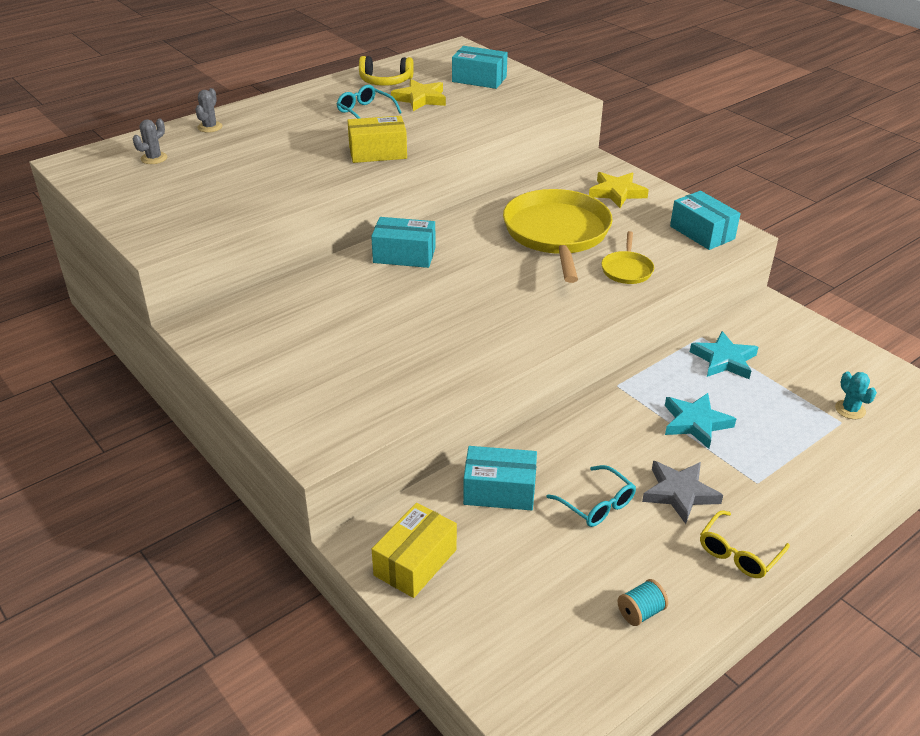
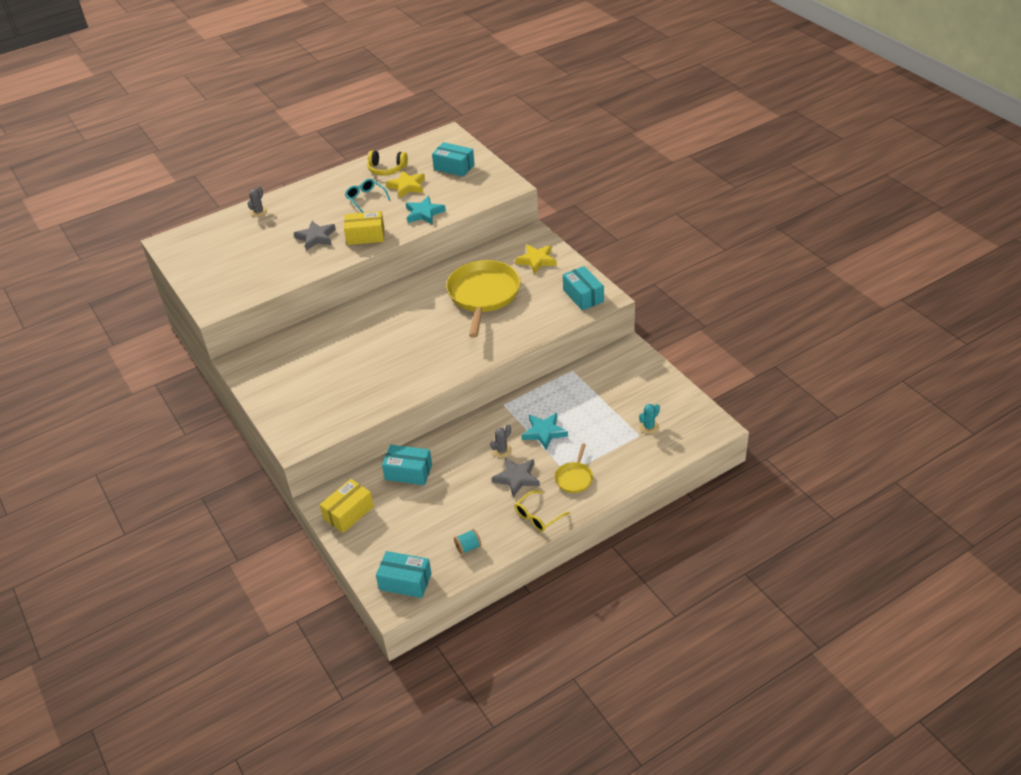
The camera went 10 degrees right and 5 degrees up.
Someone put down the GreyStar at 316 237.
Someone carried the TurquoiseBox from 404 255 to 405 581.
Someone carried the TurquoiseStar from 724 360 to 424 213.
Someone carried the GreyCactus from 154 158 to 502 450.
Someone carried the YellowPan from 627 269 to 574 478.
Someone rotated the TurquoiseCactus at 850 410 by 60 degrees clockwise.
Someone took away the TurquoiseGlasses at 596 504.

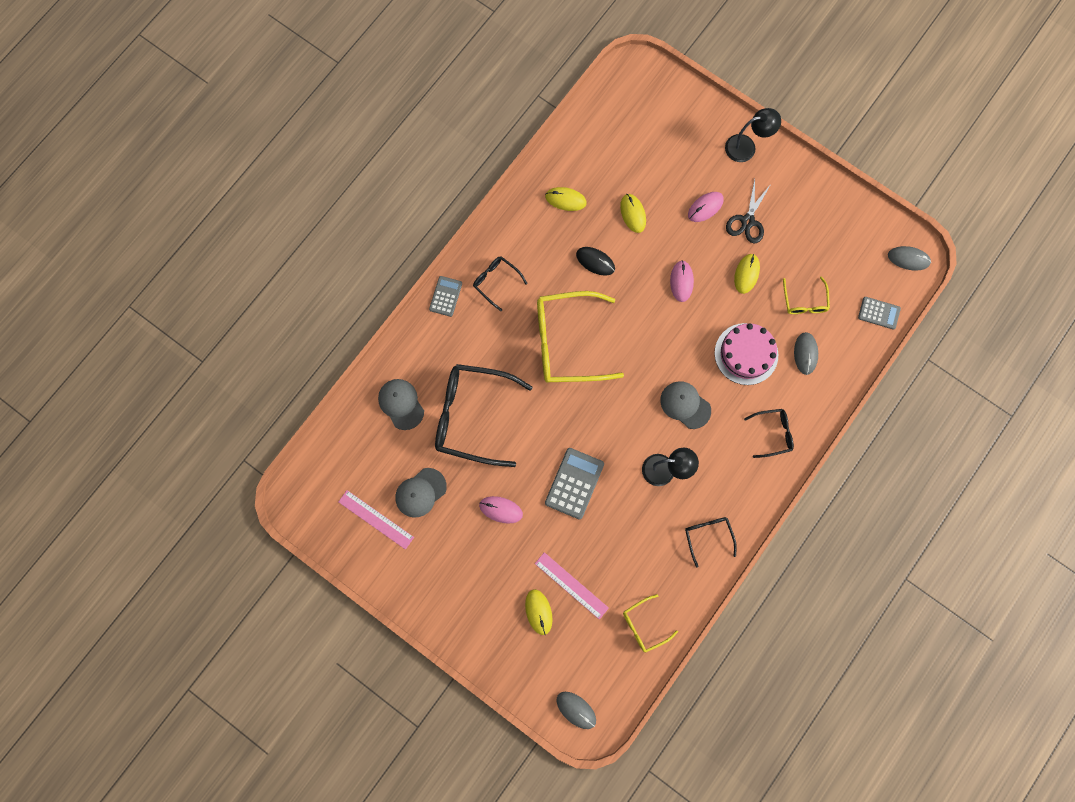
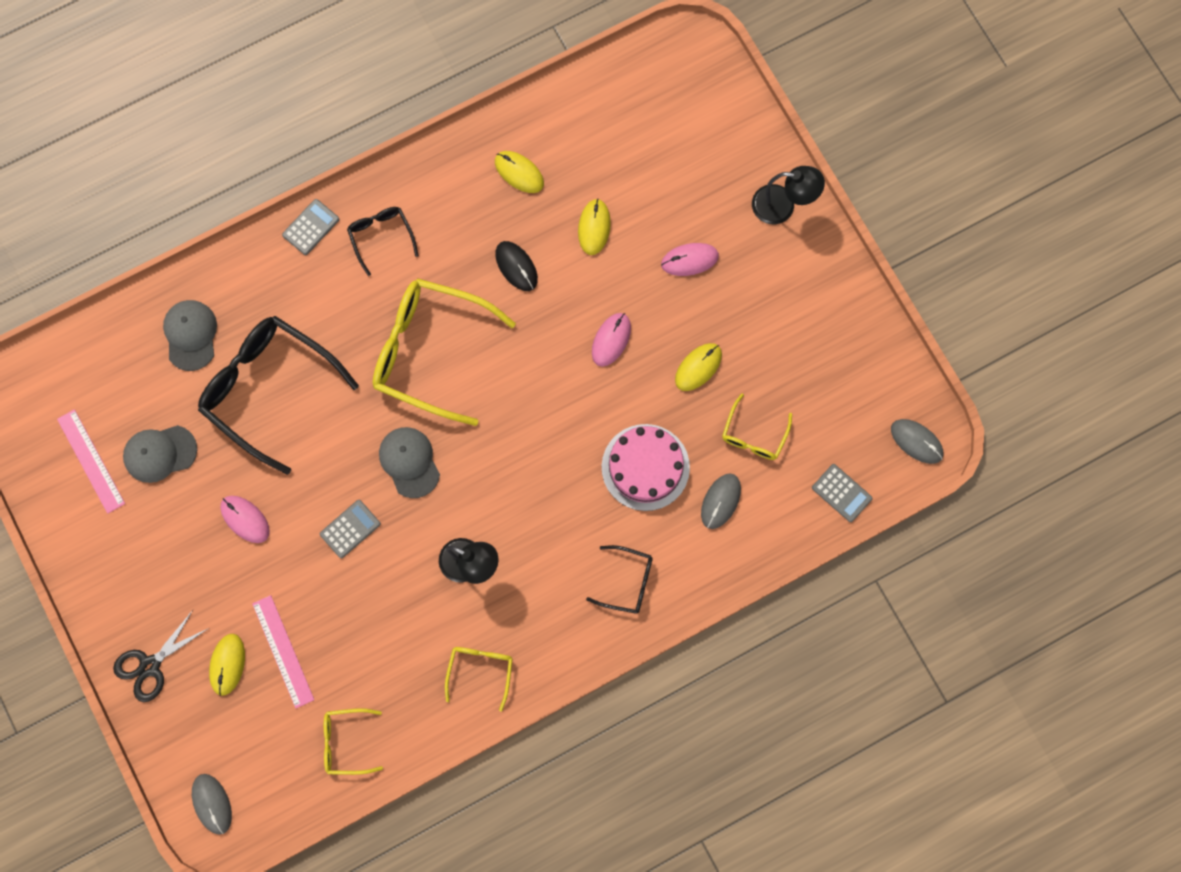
The camera went 25 degrees right and 0 degrees up.
Someone carried the BlackScissors from 747 221 to 150 665.
Someone scaled the GreyCalculator at 574 483 by 0.62.
Someone carried the GreyCap from 685 405 to 409 462.
Someone repainted the BlackGlasses at 708 536, which became the YellowGlasses at 480 670.

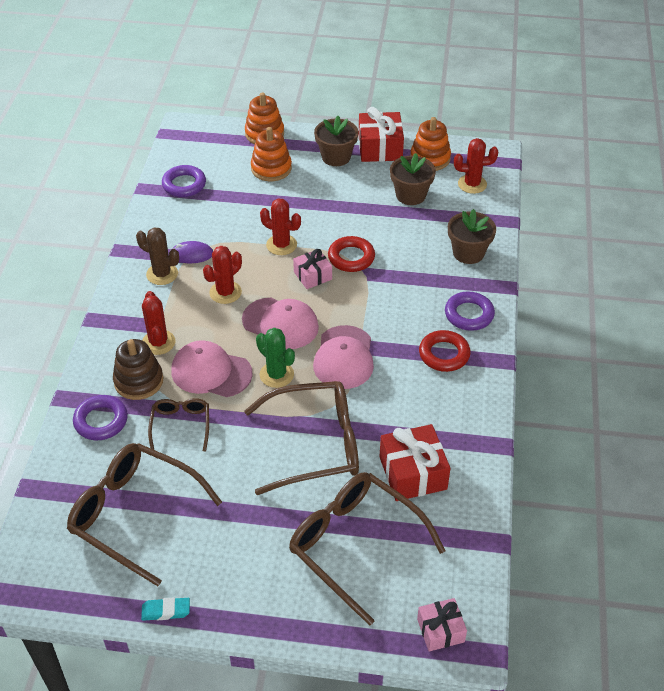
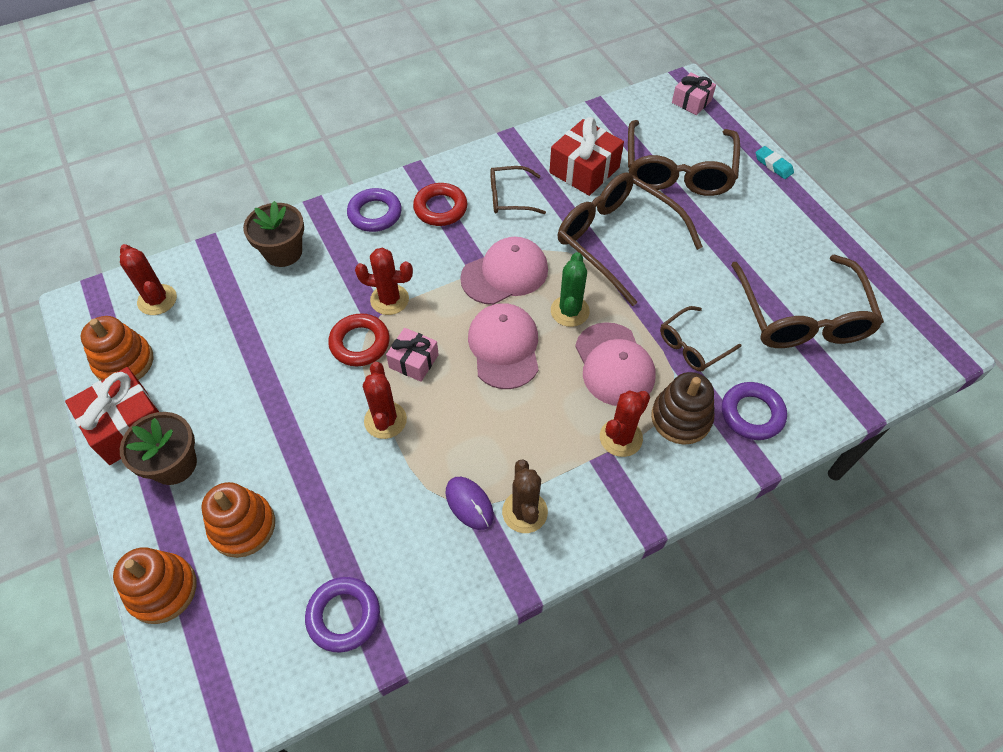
The camera went 125 degrees left and 10 degrees up.
Someone carried the RedCactus from 225 292 to 389 299.
Someone put down the BrownGlasses at 509 197.
Someone carried the TurquoiseEraser from 166 611 to 773 165.
Someone took away the BrownFlowerPot at 410 195.

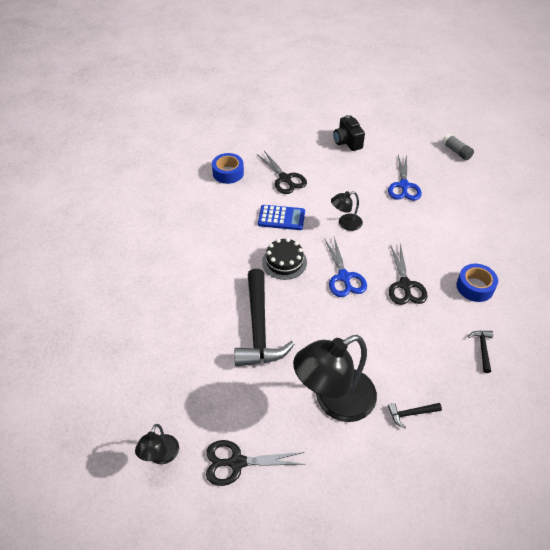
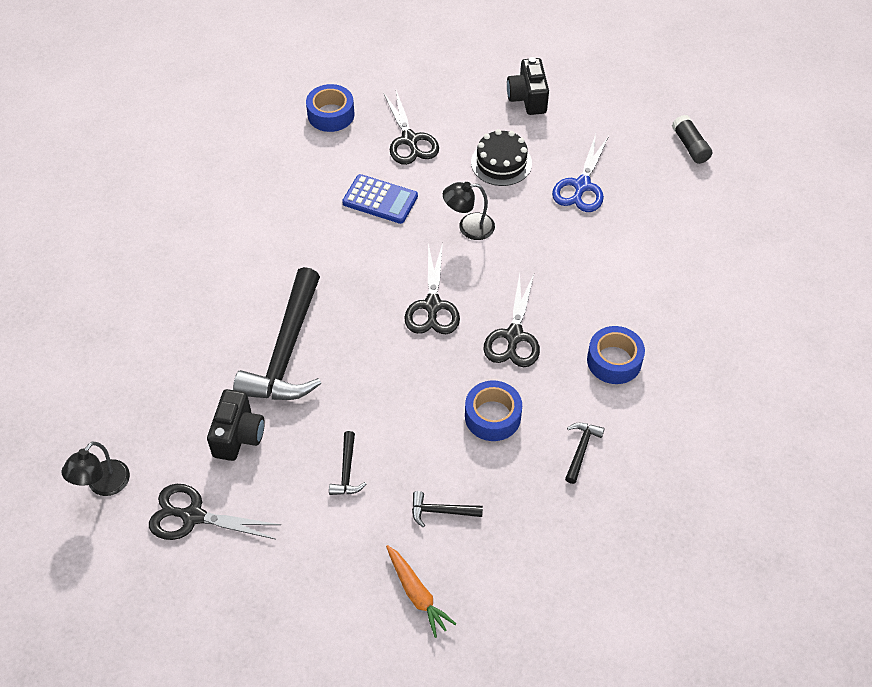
The camera went 15 degrees right and 5 degrees up.
Someone put down the BlackCamera at 238 436.
Someone swapped the BlackLamp at 334 401 for the BlackHammer at 347 471.
Someone put down the OrangeCarrot at 417 594.
Someone repainted the BlueScissors at 344 277, which became the BlackScissors at 432 306.
Someone put down the BlueTape at 492 416.
Someone carried the BlackCake from 284 262 to 501 163.
Someone repainted the GreyGlueStick at 456 151, which became the BlackGlueStick at 690 146.

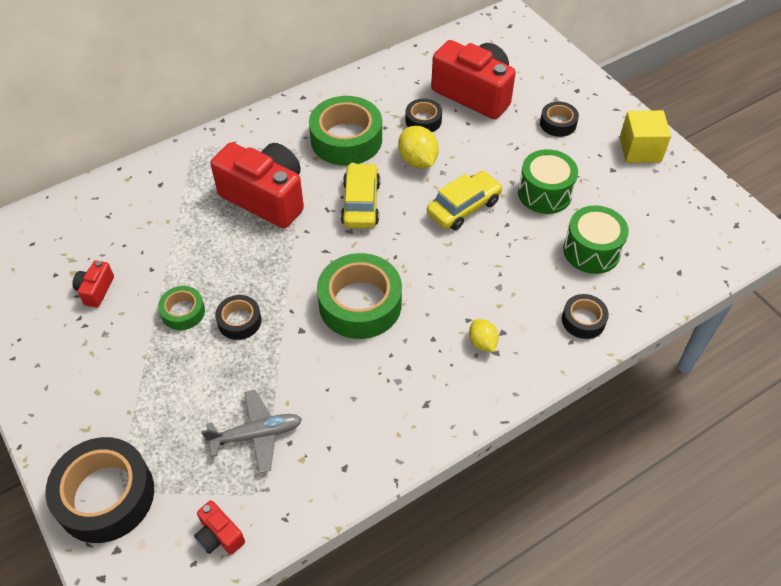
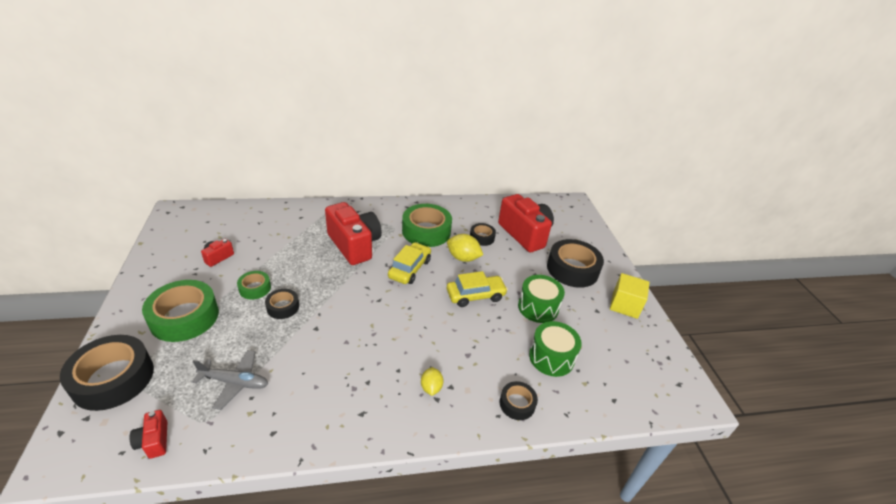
The camera went 20 degrees right and 15 degrees down.
Someone carried the GreenTape from 360 303 to 184 317.
Someone rotated the YellowLemon at 417 160 by 60 degrees counterclockwise.
Someone scaled the BlackTape at 558 123 by 1.94.

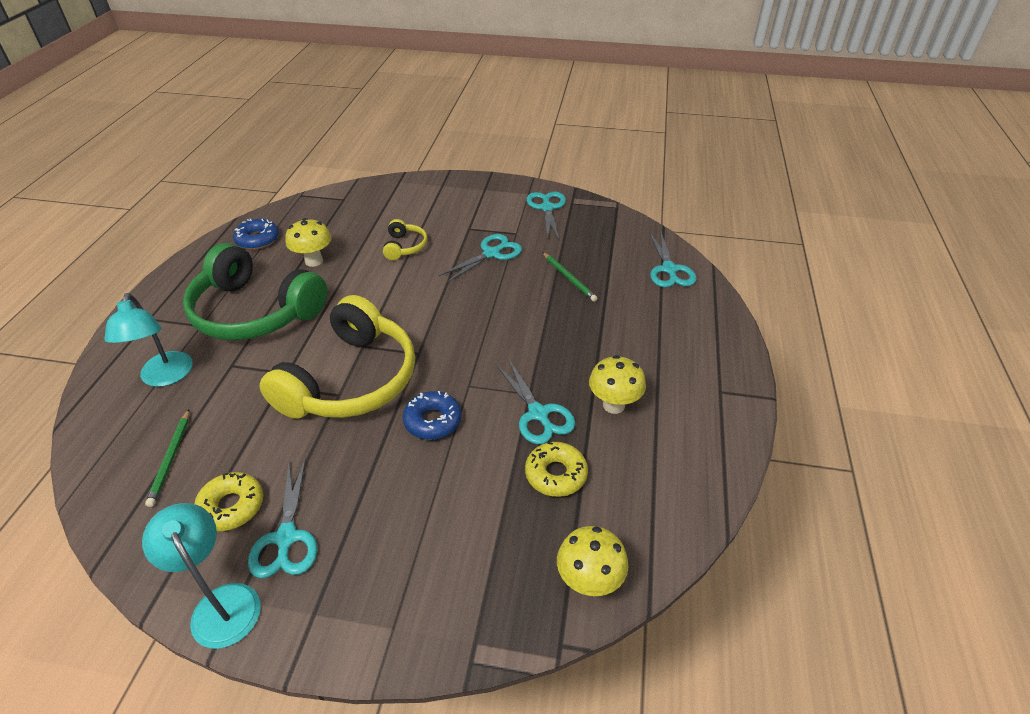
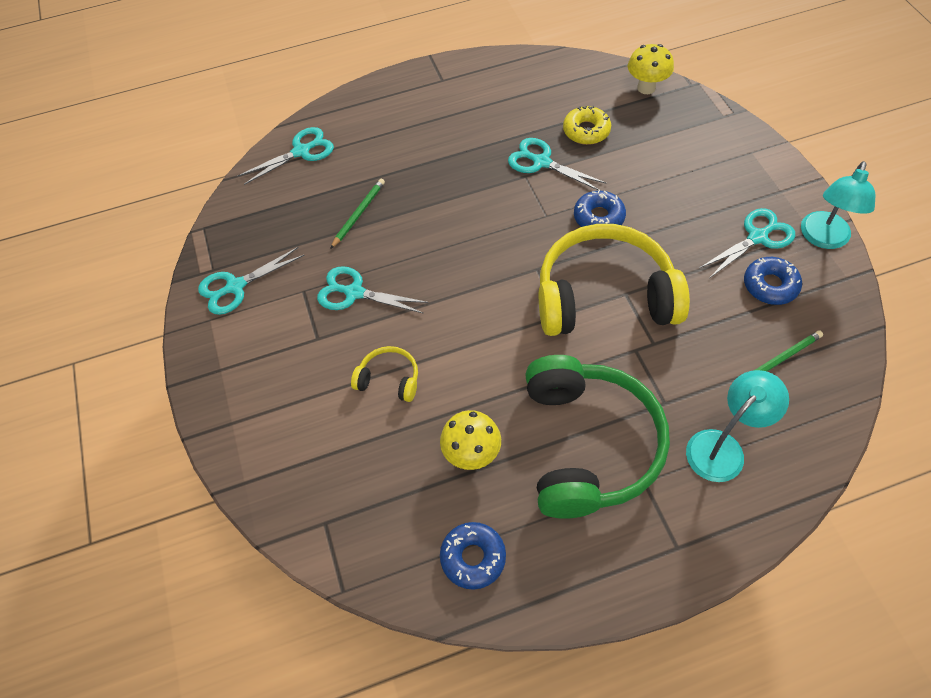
The camera went 115 degrees left and 15 degrees up.
Someone rotated the YellowHeadphones at 405 247 by 45 degrees clockwise.
Someone rotated the TurquoiseScissors at 538 414 by 90 degrees counterclockwise.
Someone repainted the YellowDonut at 232 506, which became the BlueDonut at 770 285.
Someone took away the YellowMushroom at 613 405.

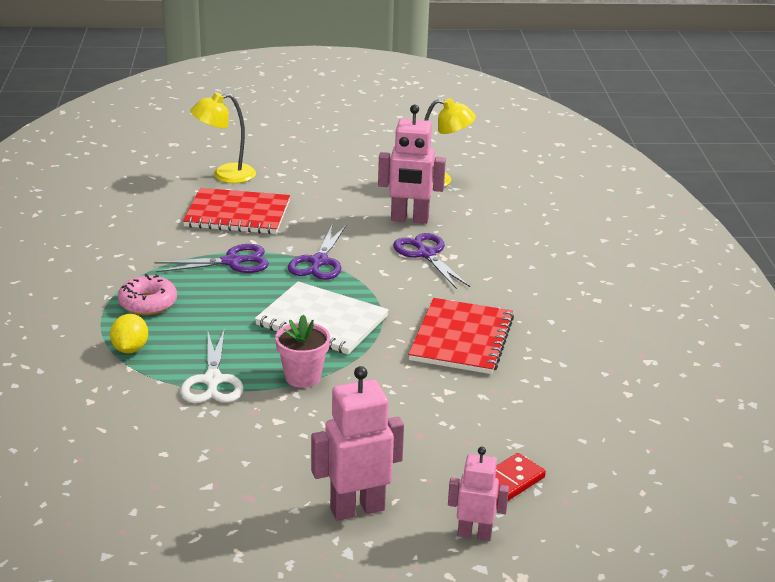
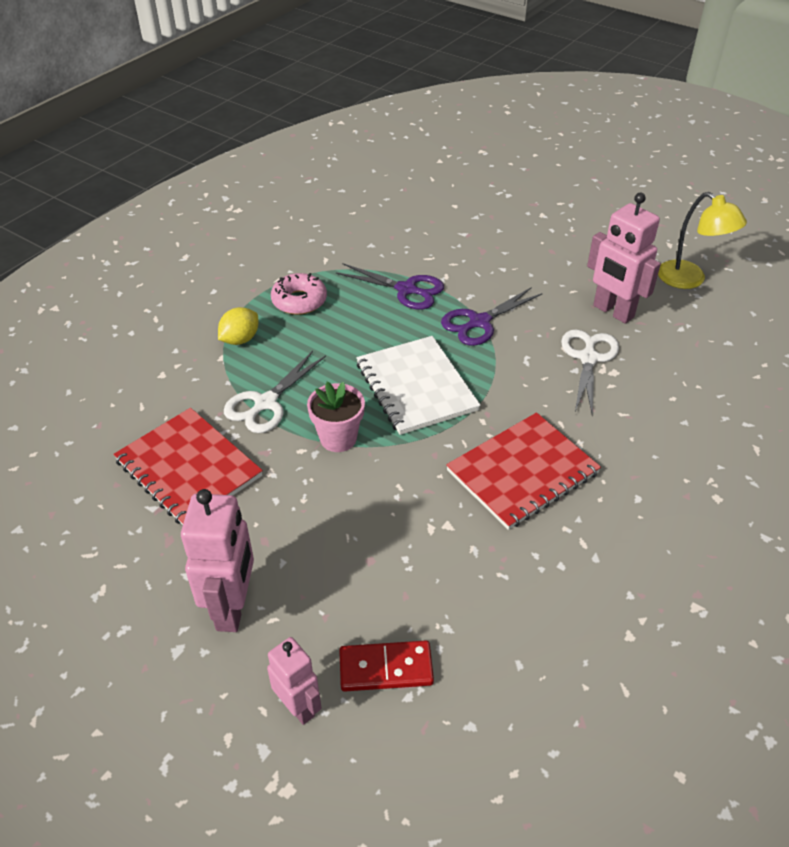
The camera went 40 degrees right and 15 degrees up.
Someone carried the RedNotebook from 237 214 to 188 468.
Someone rotated the PinkRobot at 357 509 by 75 degrees clockwise.
Someone repainted the PurpleScissors at 426 254, which became the WhiteScissors at 588 358.
Someone took away the YellowLamp at 225 175.

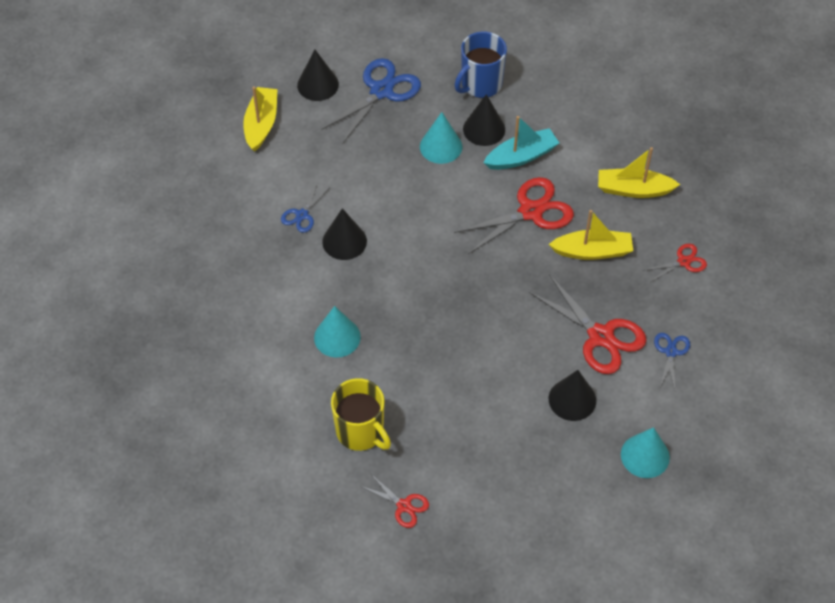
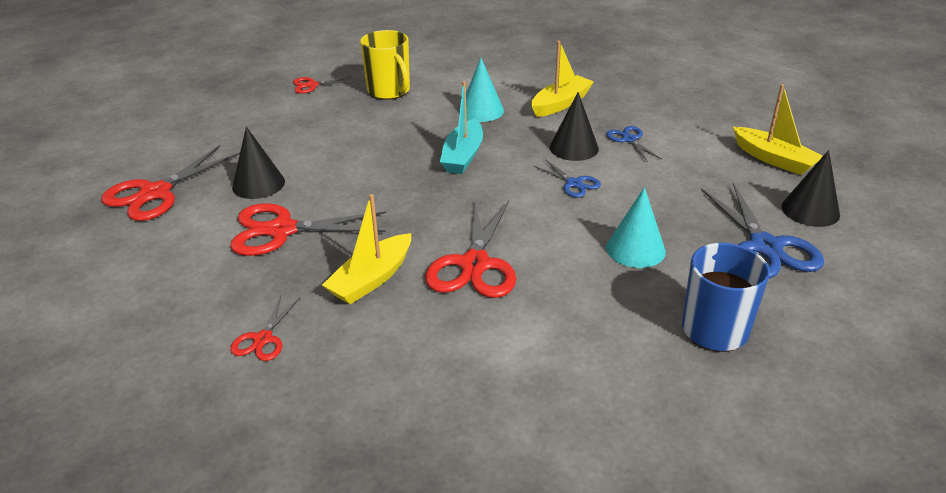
The camera went 130 degrees right and 20 degrees down.
Someone swapped the TurquoiseCone at 645 456 for the RedScissors at 155 193.
Someone rotated the YellowMug at 361 431 by 120 degrees counterclockwise.
Someone carried the TurquoiseBoat from 521 156 to 463 156.
Someone carried the YellowBoat from 633 189 to 560 104.
Someone carried the BlueScissors from 671 352 to 574 183.
Someone took away the BlackCone at 484 129.

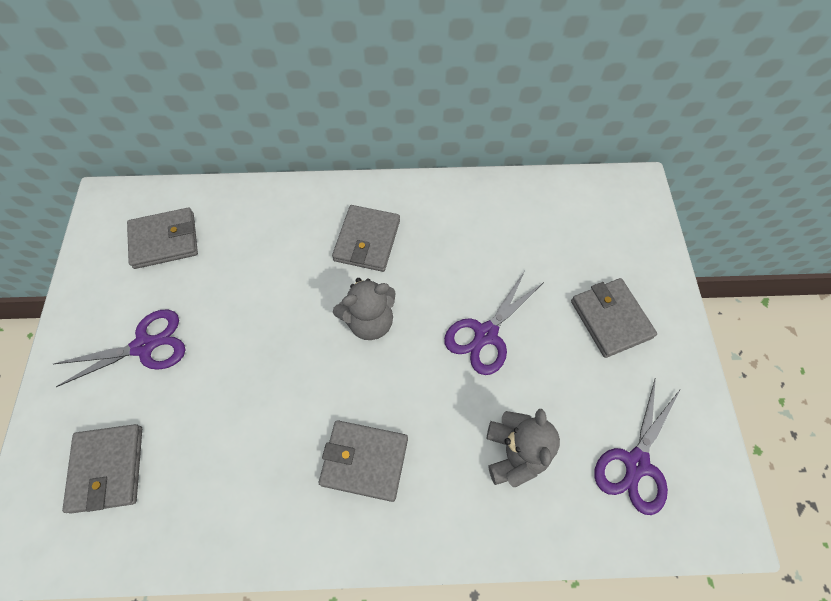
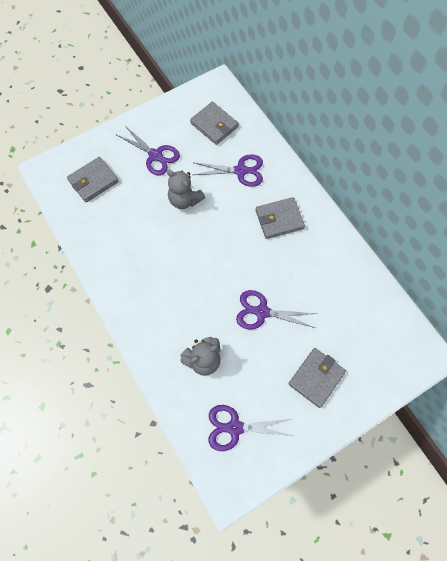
The camera went 60 degrees right and 5 degrees up.
Someone carried the GreyTeddyBear from 369 321 to 184 200.
Someone put down the PurpleScissors at 241 171.
Someone took away the GreyWallet at 364 461.

